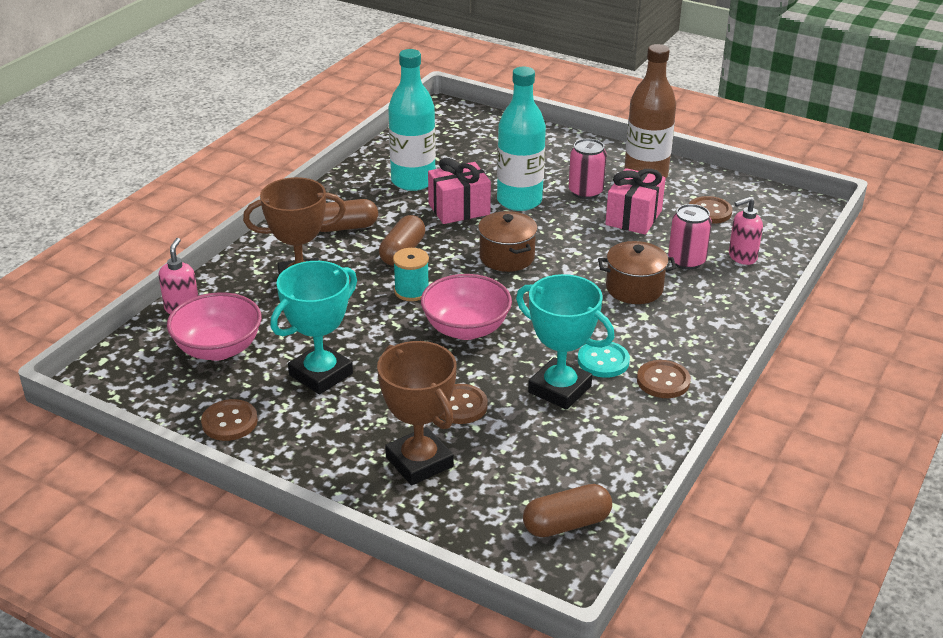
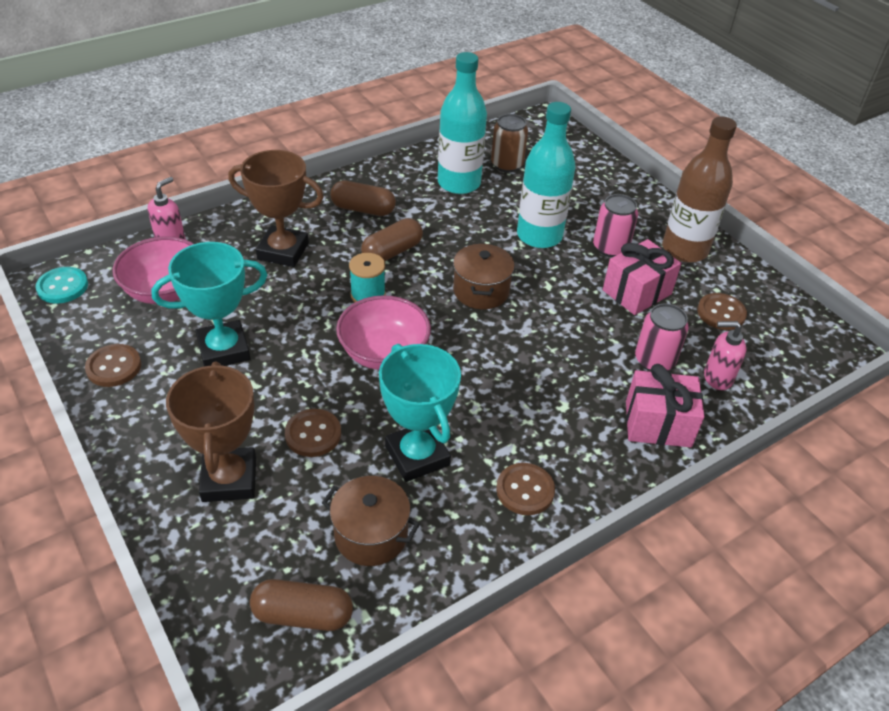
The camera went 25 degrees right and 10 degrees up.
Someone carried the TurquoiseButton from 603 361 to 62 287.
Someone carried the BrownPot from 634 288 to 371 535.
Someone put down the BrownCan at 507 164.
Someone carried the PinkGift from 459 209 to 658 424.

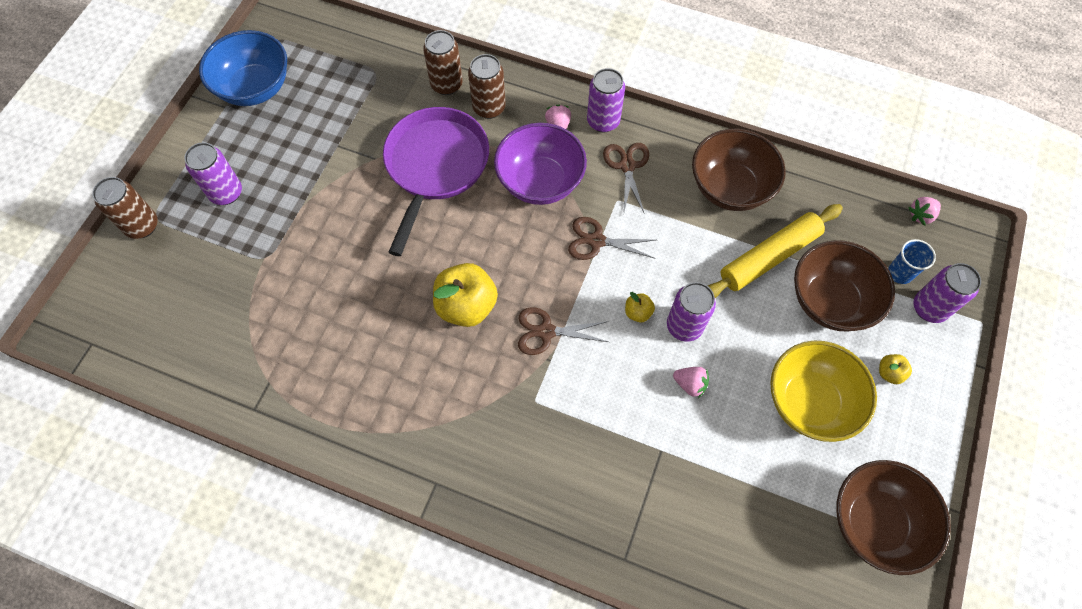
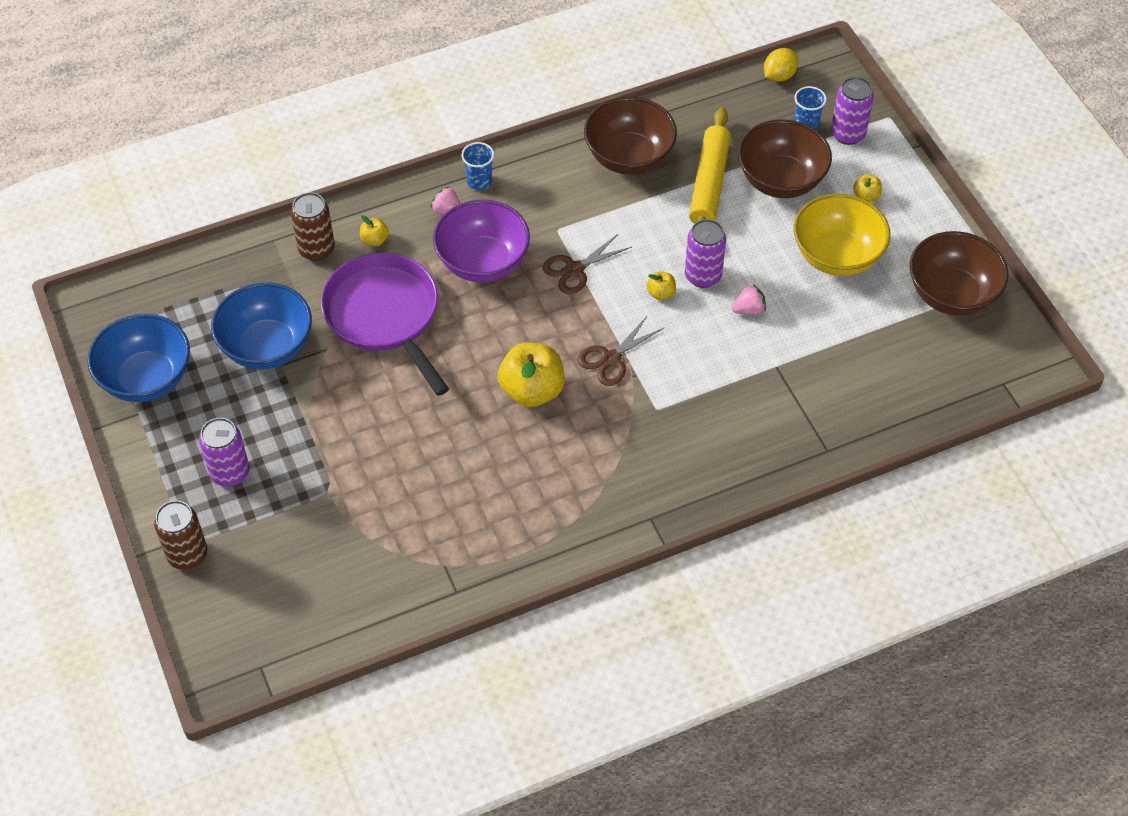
The camera went 45 degrees left and 10 degrees down.
Someone put down the BlueBowl at 267 346.
Someone swapped the BrownCan at 489 108 for the YellowApple at 374 240.
Someone swapped the PurpleCan at 603 121 for the BlueCup at 479 181.
Someone swapped the PinkStrawberry at 921 215 for the YellowLemon at 779 76.
Someone took away the BrownScissors at 627 166.

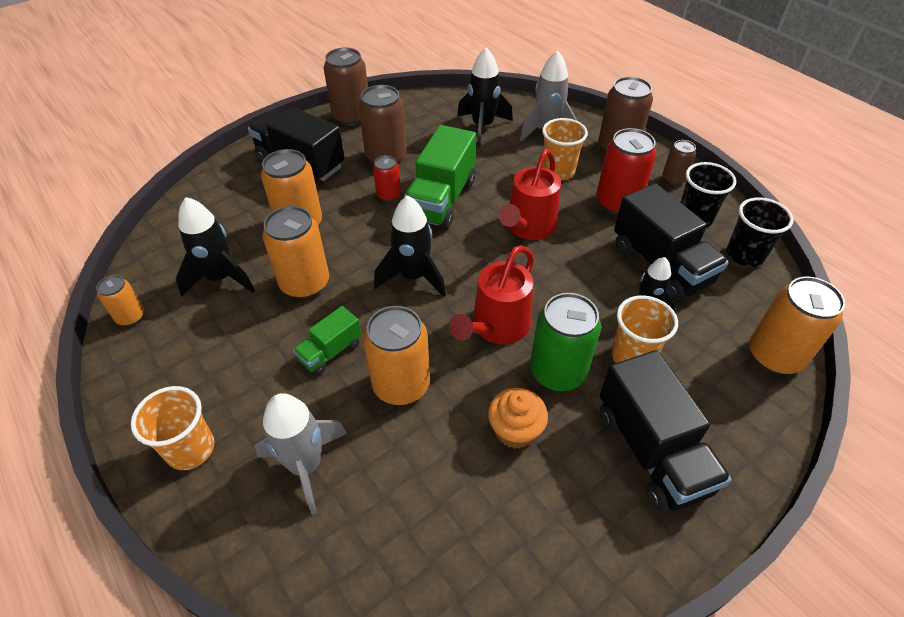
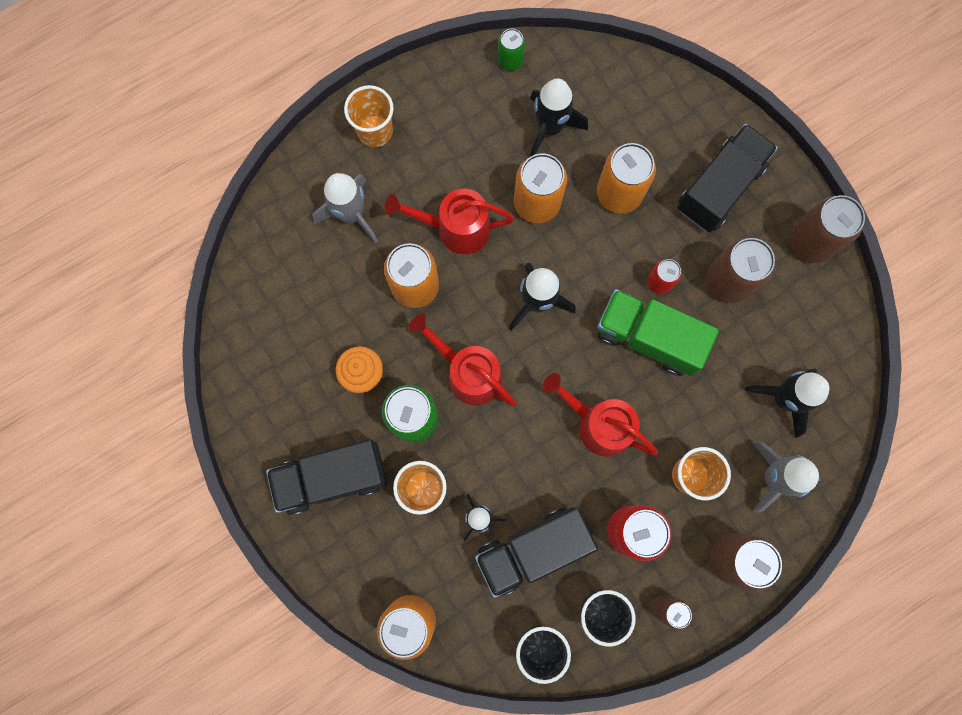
The camera went 95 degrees right and 30 degrees up.
Someone swapped the GreenTruck at 330 352 for the RedWateringCan at 455 228.
Someone repainted the OrangeCan at 131 316, which became the GreenCan at 510 61.

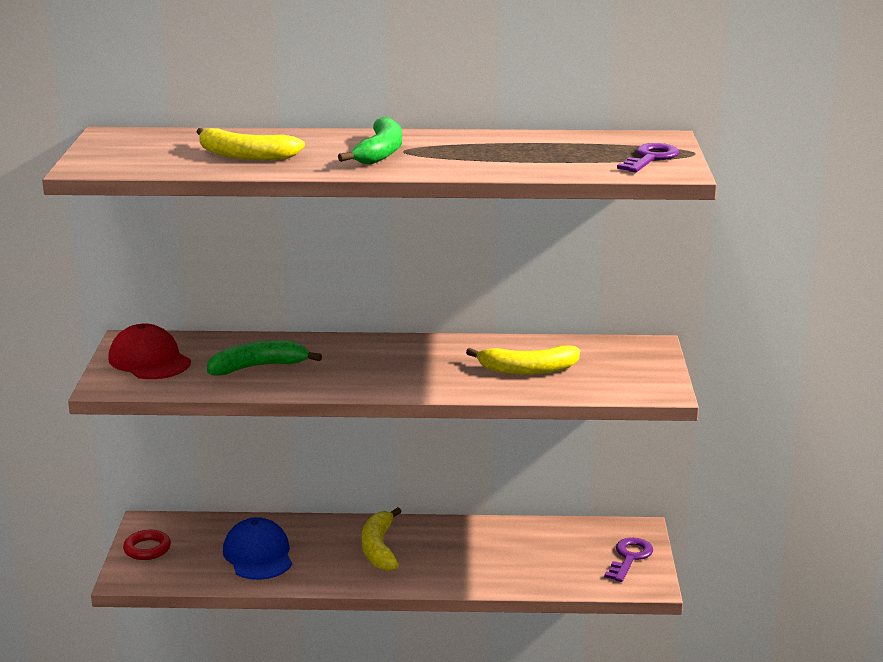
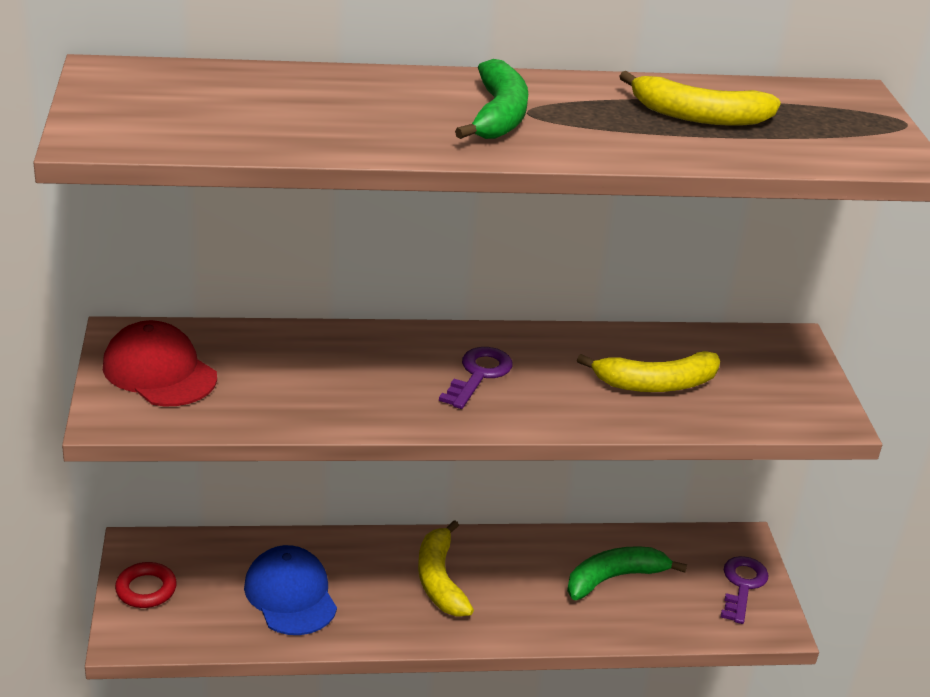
The camera went 10 degrees left and 10 degrees up.
Someone carried the PurpleKey from 650 158 to 478 375.
Someone carried the GreenBanana from 258 367 to 614 578.
Someone carried the YellowBanana from 245 156 to 698 116.

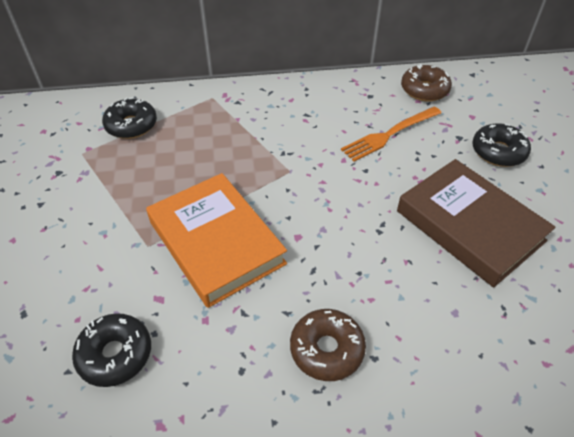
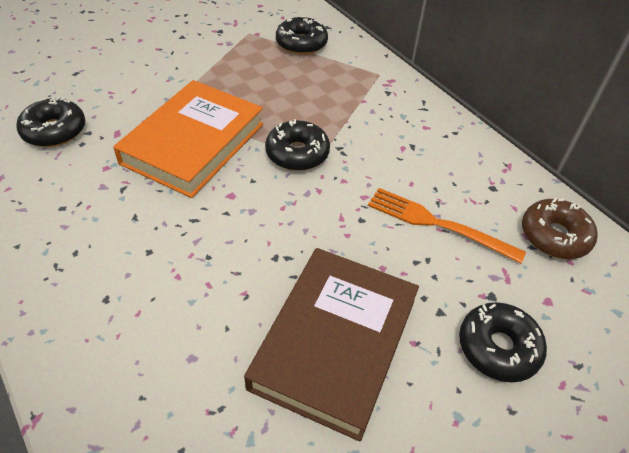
The camera went 60 degrees right and 0 degrees up.
Someone put down the BlackDonut at 297 153.
Someone took away the BrownDonut at 326 349.

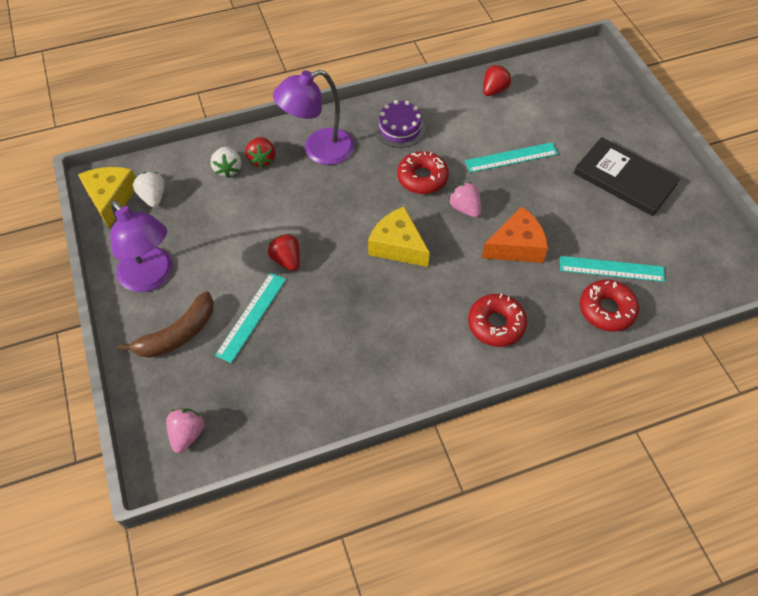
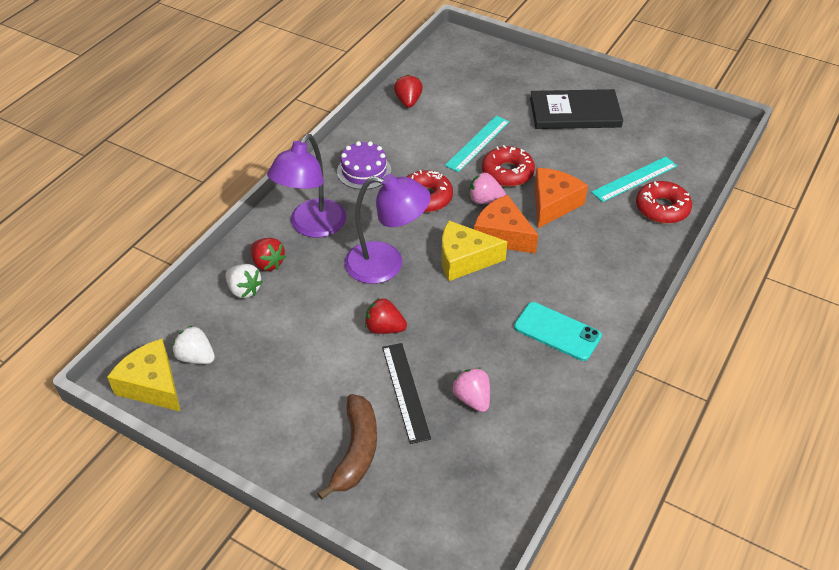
The camera went 40 degrees left and 10 degrees down.
Someone carried the PurpleLamp from 151 277 to 386 264.
Someone repainted the TurquoiseRuler at 251 316, which became the BlackRuler at 405 391.
Someone carried the PinkStrawberry from 187 434 to 472 399.
Someone put down the OrangeCheese at 502 235.
Someone carried the RedDonut from 496 324 to 507 172.
Someone put down the TurquoisePhone at 557 331.

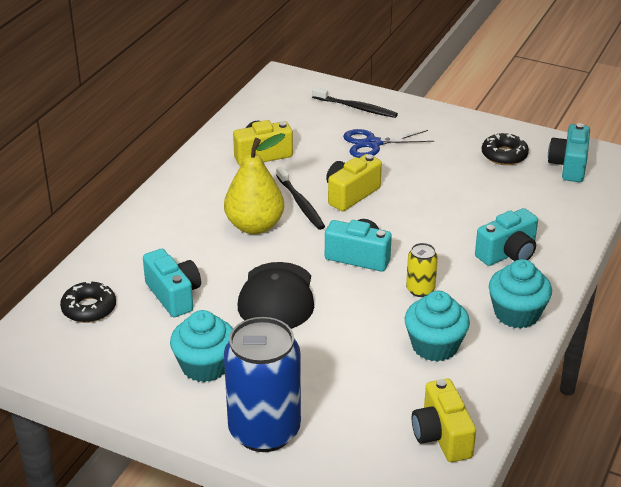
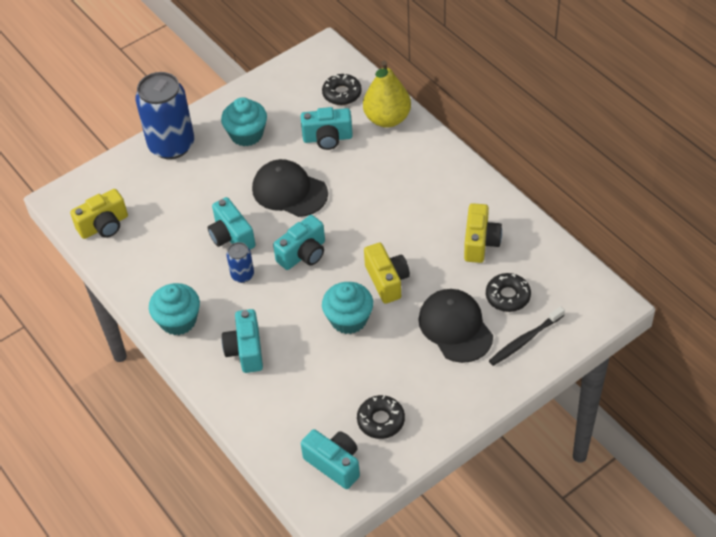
The camera went 120 degrees right and 15 degrees up.
Someone rotated the YellowCamera at 441 436 by 135 degrees clockwise.
Someone put down the TurquoiseCamera at 231 237.
Someone repainted the YellowCan at 420 289, which became the BlueCan at 242 275.
Someone carried the TurquoiseCupcake from 435 346 to 349 319.
Someone carried the YellowPear from 255 226 to 387 119.
Someone swapped the BlueScissors at 372 143 for the BlackCap at 455 327.
Someone put down the BlackDonut at 507 296.
Someone took away the BlackToothbrush at 300 204.

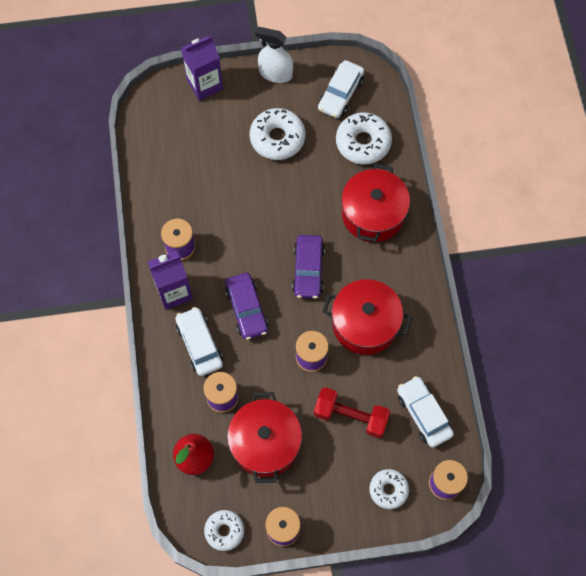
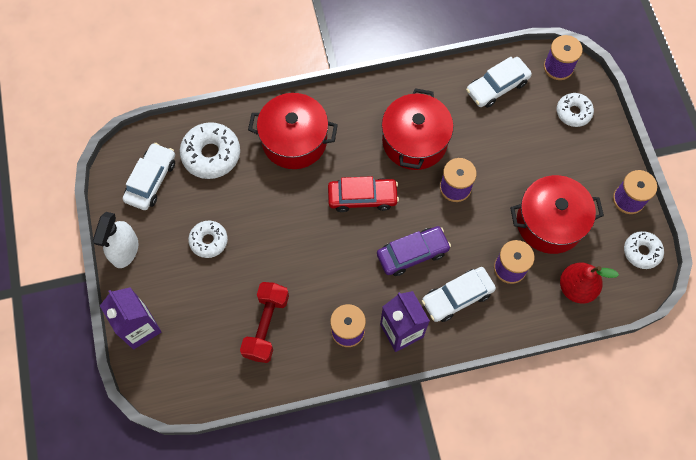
The camera went 95 degrees left and 0 degrees up.
Someone rotated the WhiteCar at 340 94 by 90 degrees counterclockwise.
Someone scaled the WhiteDonut at 277 138 by 0.63.
Someone carried the RedDumbbell from 350 416 to 266 326.
Someone repainted the PurpleCar at 308 270, which became the RedCar at 362 197.

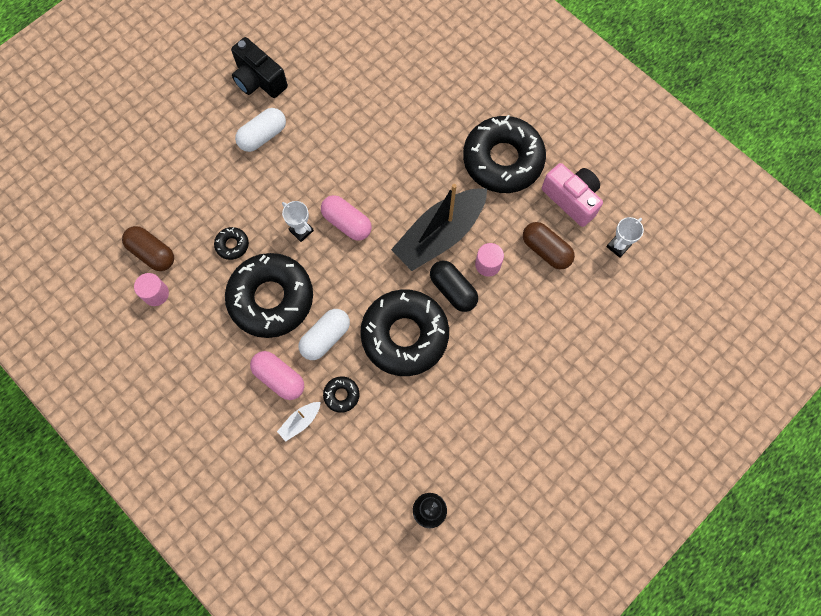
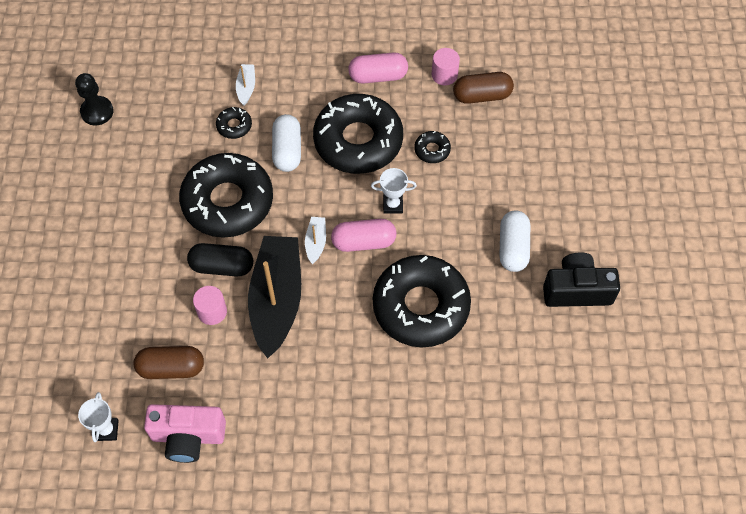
The camera went 135 degrees right and 10 degrees down.
Someone put down the WhiteBoat at 316 242.
Someone carried the PinkCapsule from 279 378 to 378 76.
Someone carried the BlackDonut from 502 160 to 421 306.

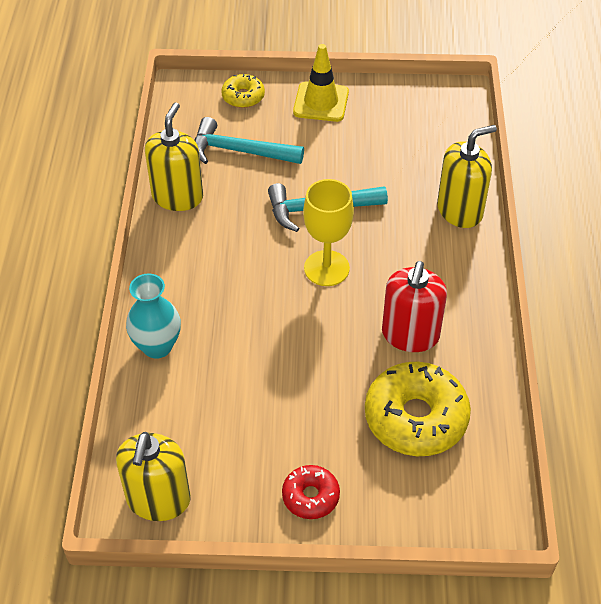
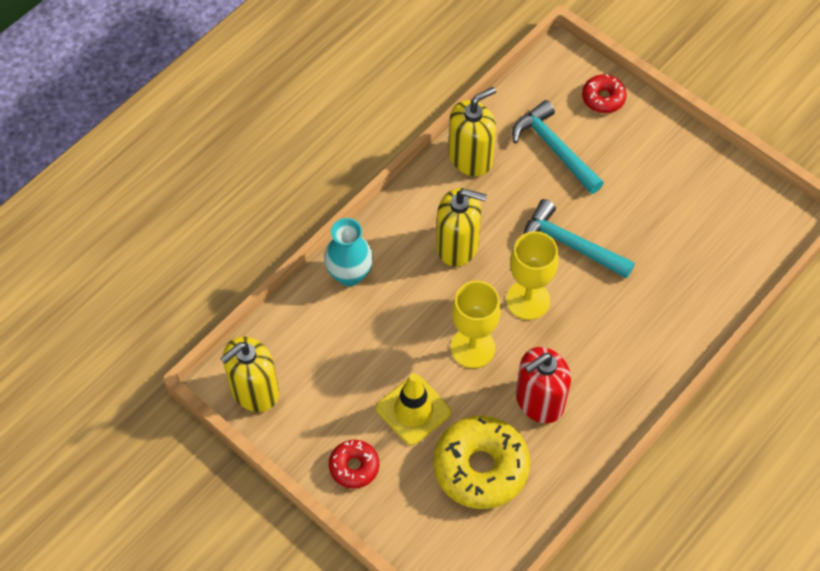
The camera went 40 degrees right and 10 degrees up.
Someone carried the YellowTrafficCone from 321 102 to 413 410.
Someone carried the YellowSoapDispenser from 460 210 to 457 245.
Someone put down the YellowGoblet at 473 348.
Someone repainted the YellowDonut at 243 97, which became the RedDonut at 603 98.

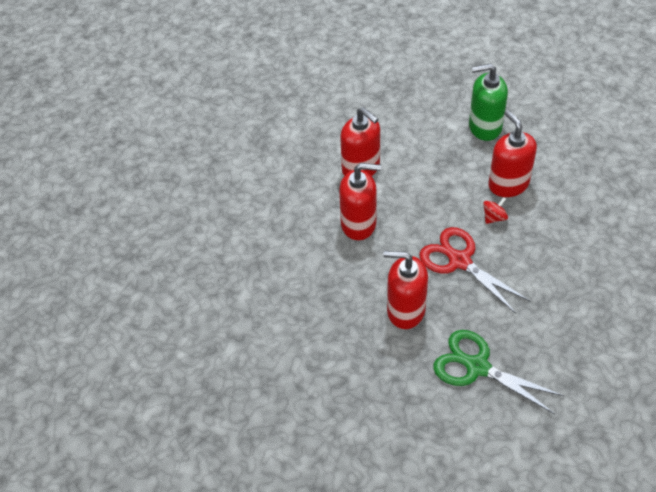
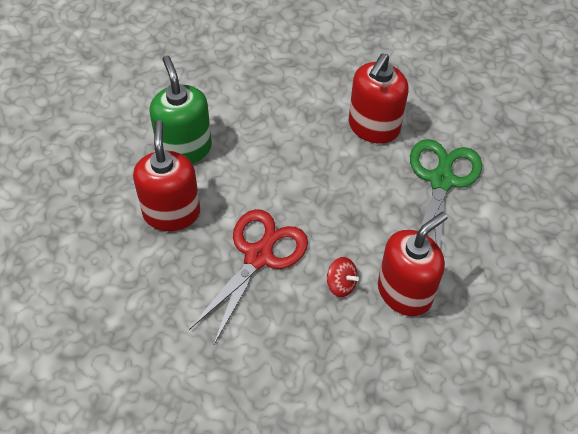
The camera went 70 degrees right and 5 degrees up.
Someone carried the GreenSoapDispenser from 484 127 to 184 148.
Someone carried the GreenScissors from 477 367 to 441 180.
Someone took away the RedSoapDispenser at 359 224.

